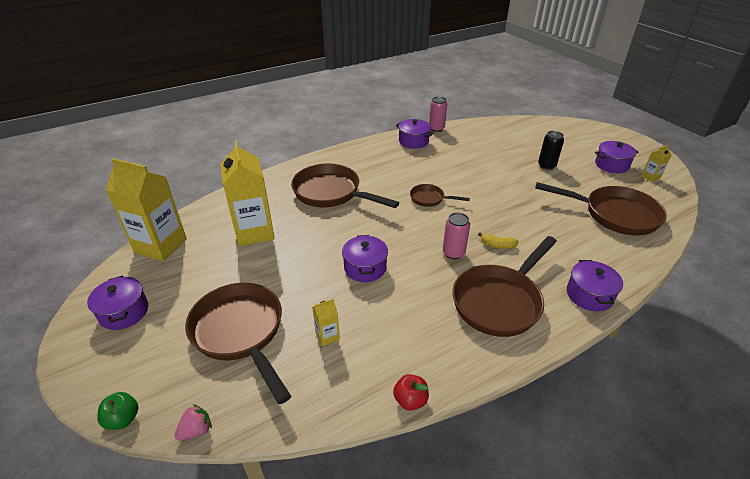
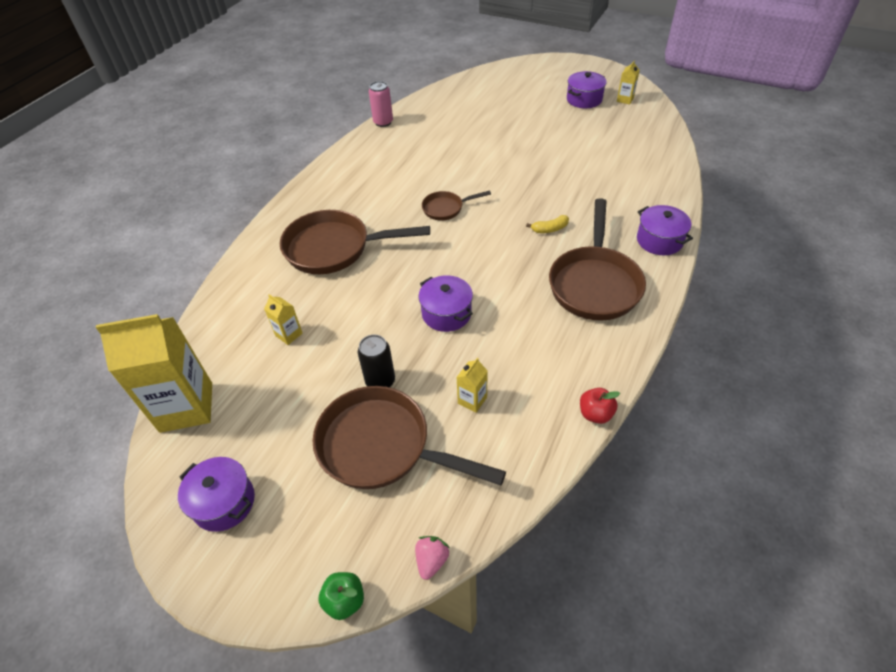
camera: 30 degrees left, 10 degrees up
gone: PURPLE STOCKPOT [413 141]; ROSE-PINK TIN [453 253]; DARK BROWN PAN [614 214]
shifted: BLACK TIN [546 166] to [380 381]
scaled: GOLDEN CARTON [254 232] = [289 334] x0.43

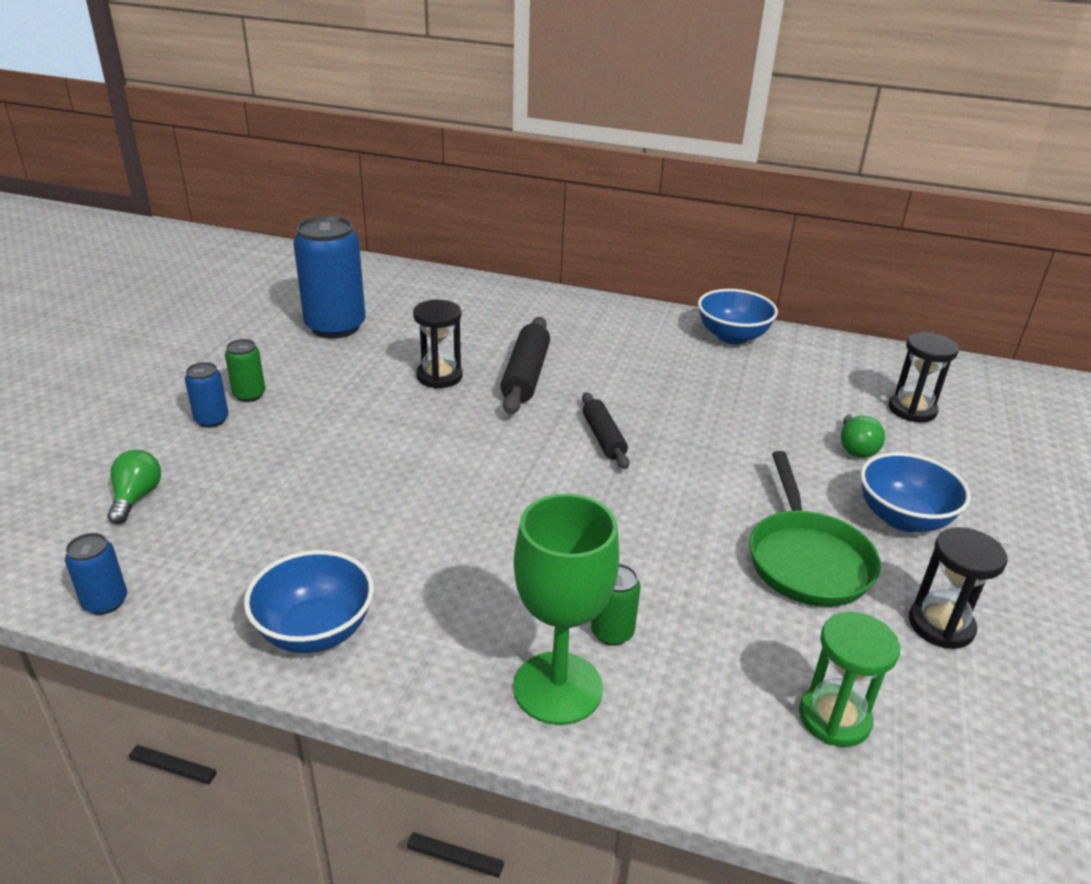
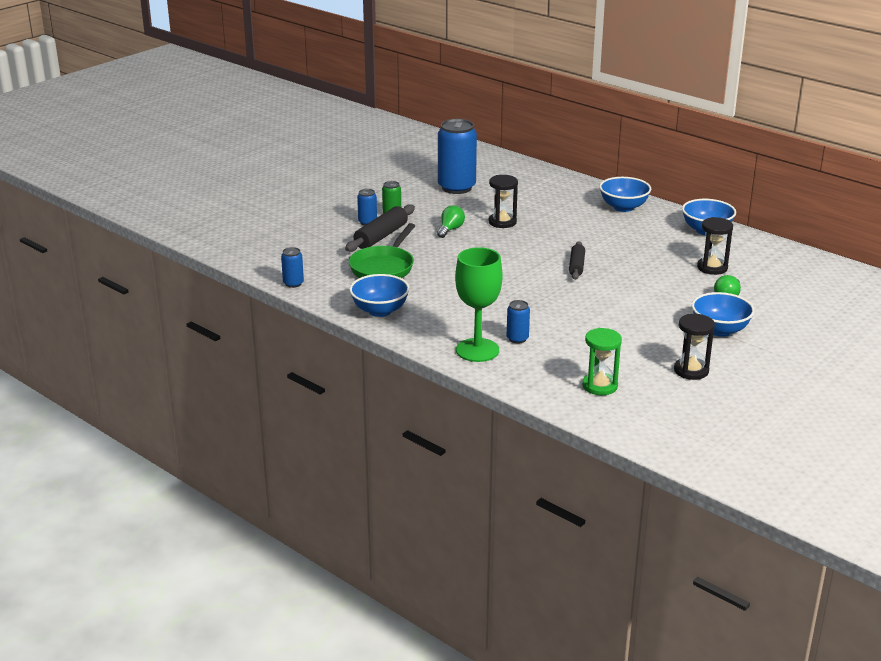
camera: 25 degrees right, 5 degrees down
new: COBALT DEEP DISH [623 207]
shifted: EMERALD BULB [136 497] to [450 229]; BLACK PASTRY ROLLER [526 376] to [381 236]; EMERALD PAN [807 560] to [383 267]; BLACK HOURGLASS [912 410] to [712 268]
repainted: EMERALD TIN [612 632] to COBALT TIN [517 339]

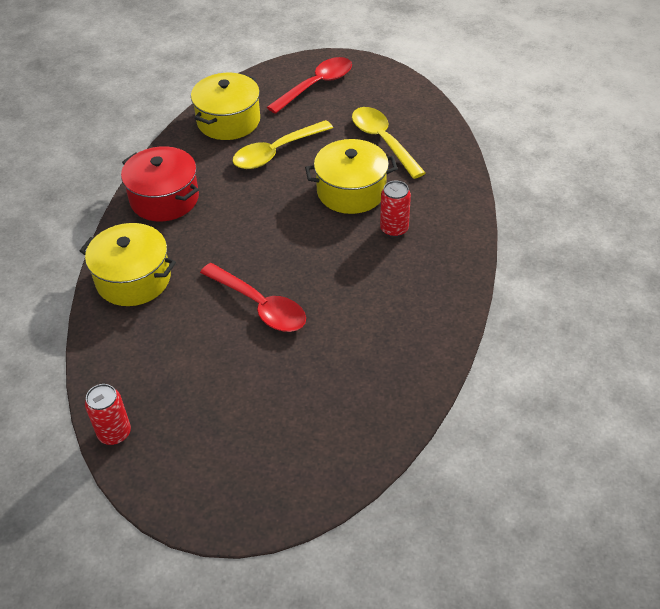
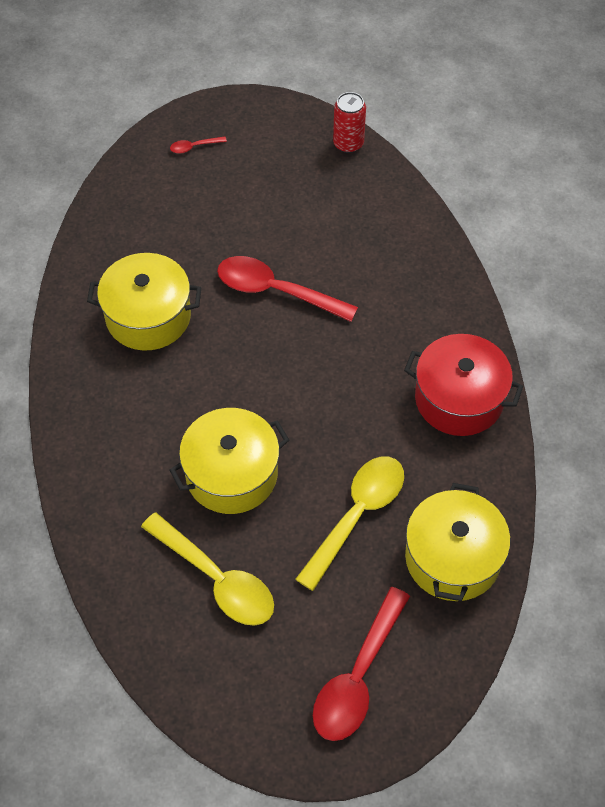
camera: 160 degrees right, 10 degrees up
gone: CRIMSON TIN [394 229]
new: CRIMSON SPOON [194 147]
shifted: GOLDEN STOCKPOT [133 279] to [148 316]

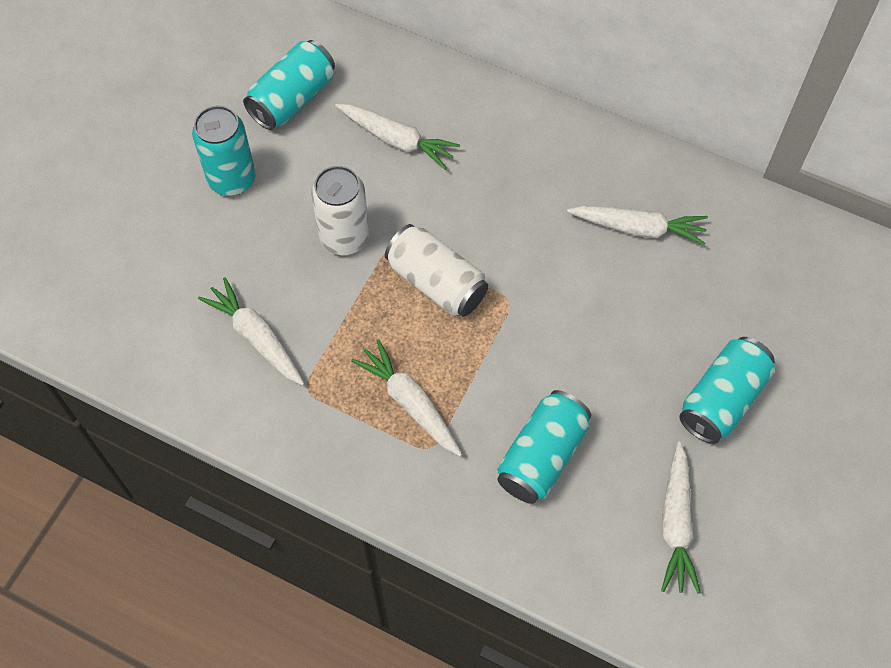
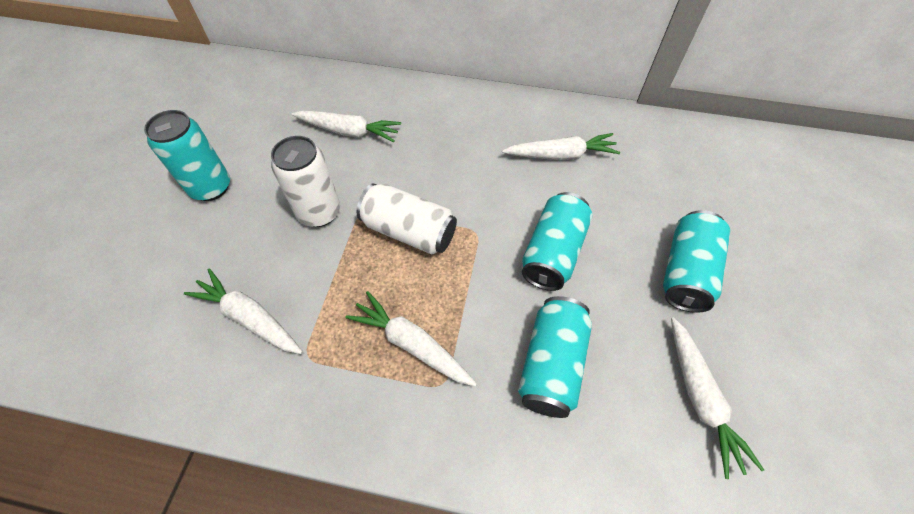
camera: 15 degrees left, 5 degrees down
shifted: AQUA TIN [292 98] to [553 252]

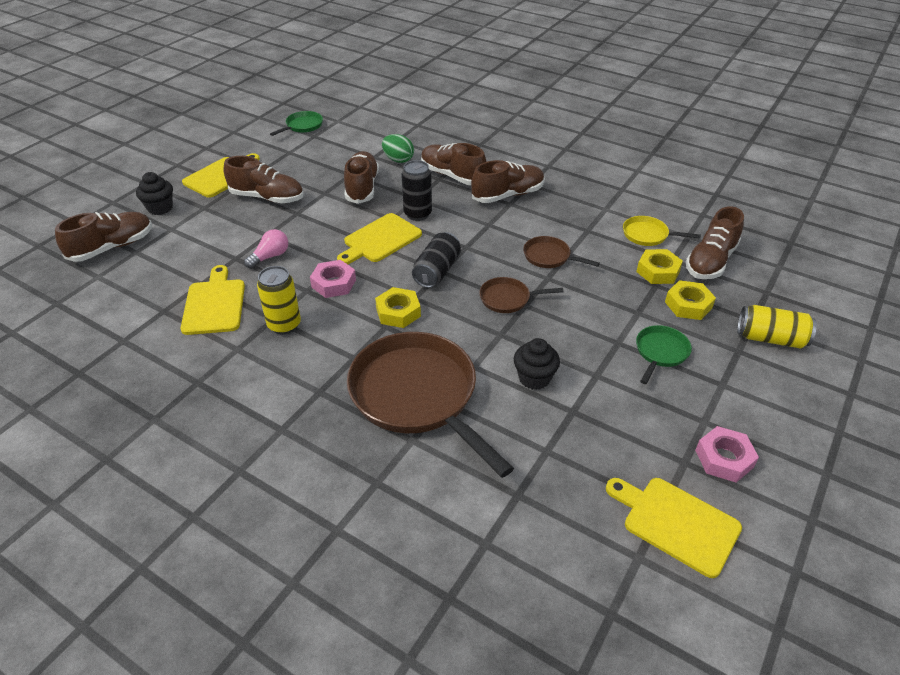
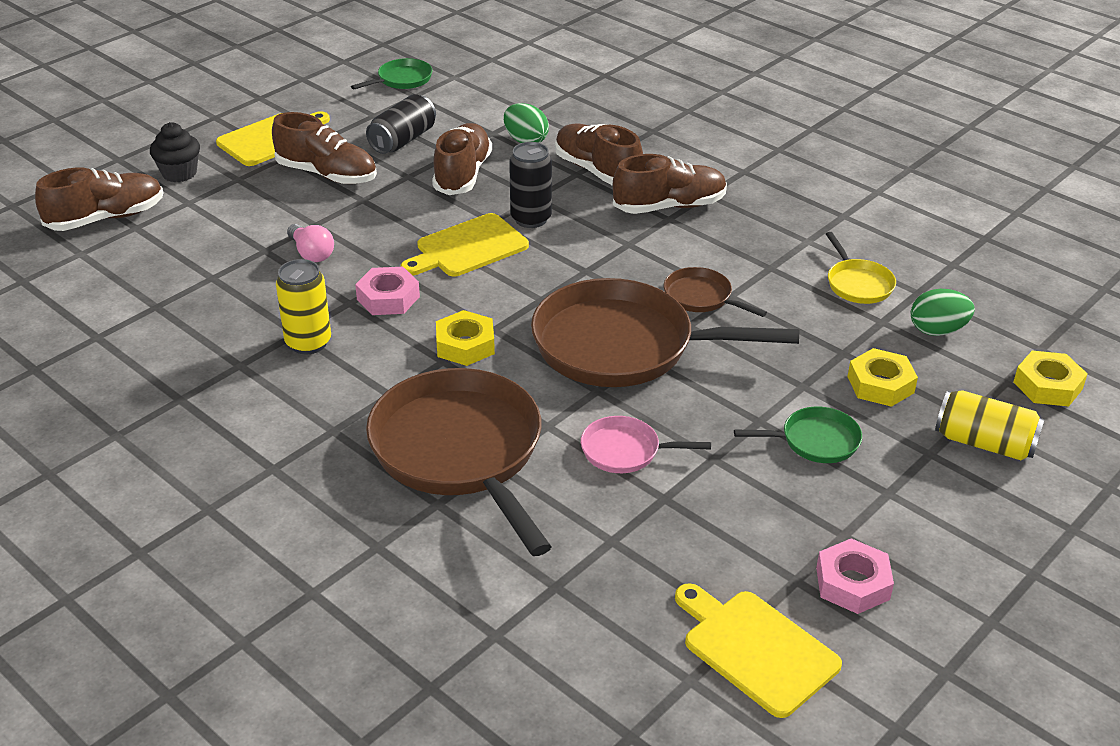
camera: 10 degrees right, 5 degrees down
gone: GOLDEN CHOPPING BOARD [214 304]
shifted: BLACK TIN [437 271] to [403 140]; GOLDEN HEXAGON NUT [658 271] to [1047 385]
swapped: BLACK MUFFIN [534 378] to ROSE-PINK PAN [625 451]; DARK BROWN SNEAKER [710 261] to EMERALD TOY EGG [937 330]
rotated: ROSE-PINK BULB [270 256] = [311 253] 90 degrees clockwise; GOLDEN PAN [648 235] = [857 284] 135 degrees counterclockwise; EMERALD PAN [660 352] = [815 441] 45 degrees clockwise
scaled: DARK BROWN PAN [508 299] = [623 346] x2.23

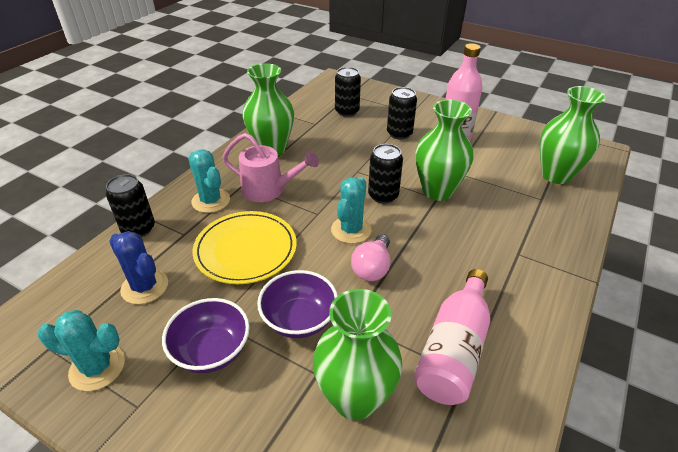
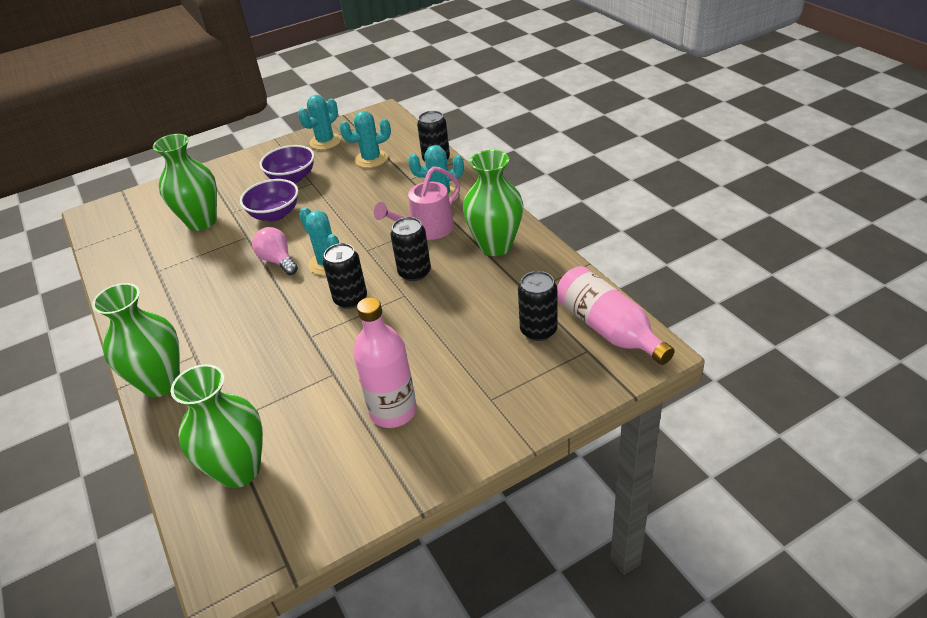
camera: 125 degrees right, 0 degrees up
gone: GOLDEN FLAT DISH [246 249]
shifted: BLACK TIN [399 133] to [414 272]; ROSE-PINK BOTTLE [454 349] to [608 329]; EMERALD VASE [437 191] to [161 383]
repainted: COBALT PRICKLY PLANT [145 287] to AQUA PRICKLY PLANT [371 159]

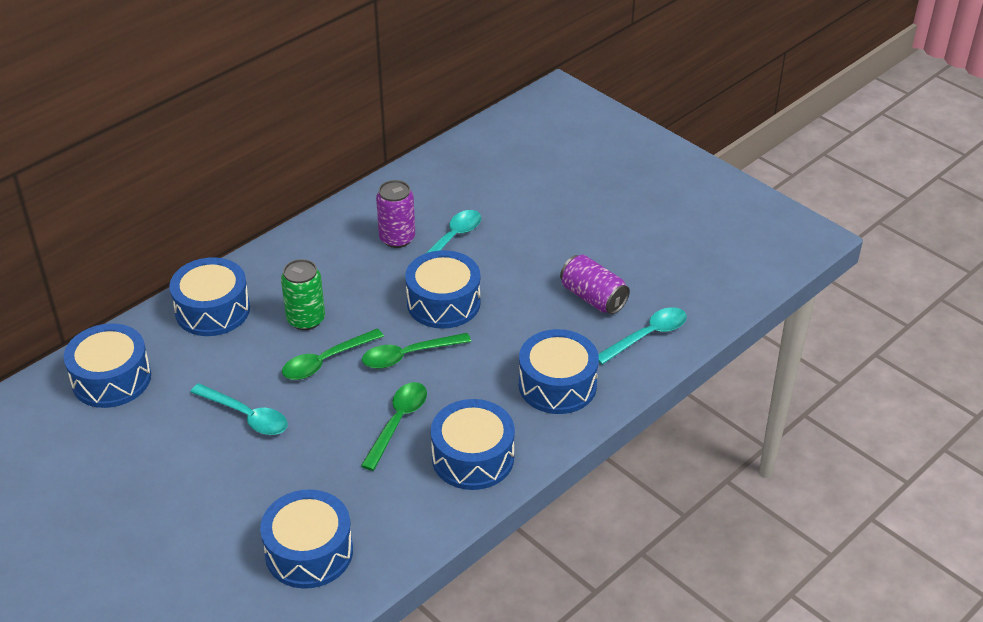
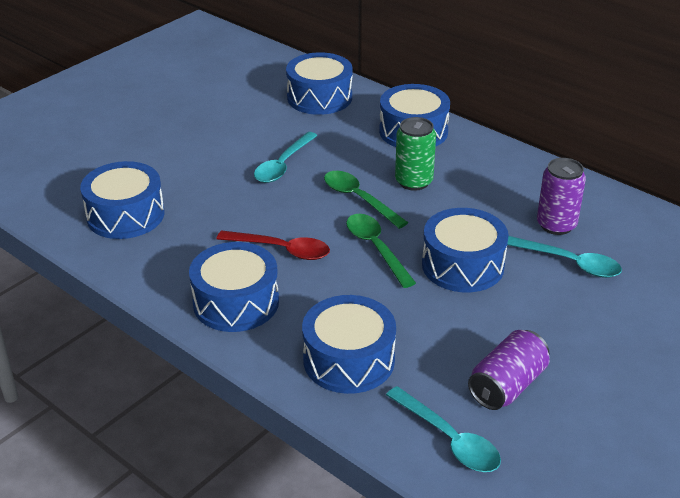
camera: 85 degrees right, 5 degrees down
repainted: EMERALD SPOON [398 422] to CRIMSON SPOON [281 250]

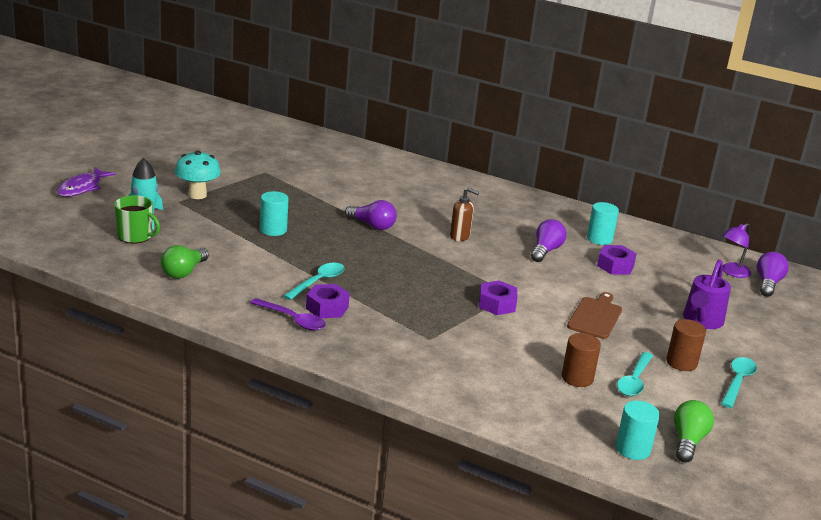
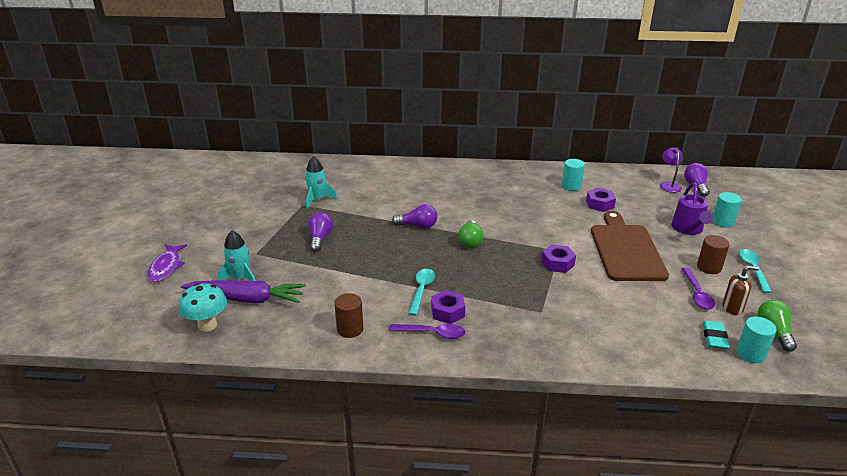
camera: 20 degrees left, 5 degrees up
new: AQUA TOY ROCKET [318 200]; AQUA GUM ERASER [714 337]
shifted: EMERALD BULB [184 272] to [470 241]; AQUA TOADSTOOL [197 195] to [207 325]; AQUA CYLINDER [273 230] to [723 222]; DARK BROWN SOAP DISPENSER [460 236] to [732 308]; PURPLE BULB [545 251] to [320 239]; DARK BROWN CYLINDER [577 378] to [350 329]
swapped: EMERALD MUG [135 236] to PURPLE ROOT VEGETABLE [246 299]
repainted: AQUA SPOON [634 380] to PURPLE SPOON [697 294]
rotated: PURPLE DESK LAMP [732 272] = [669 185] 150 degrees clockwise
scaled: DARK BROWN CHOPPING BOARD [595 317] = [626 250] x1.80

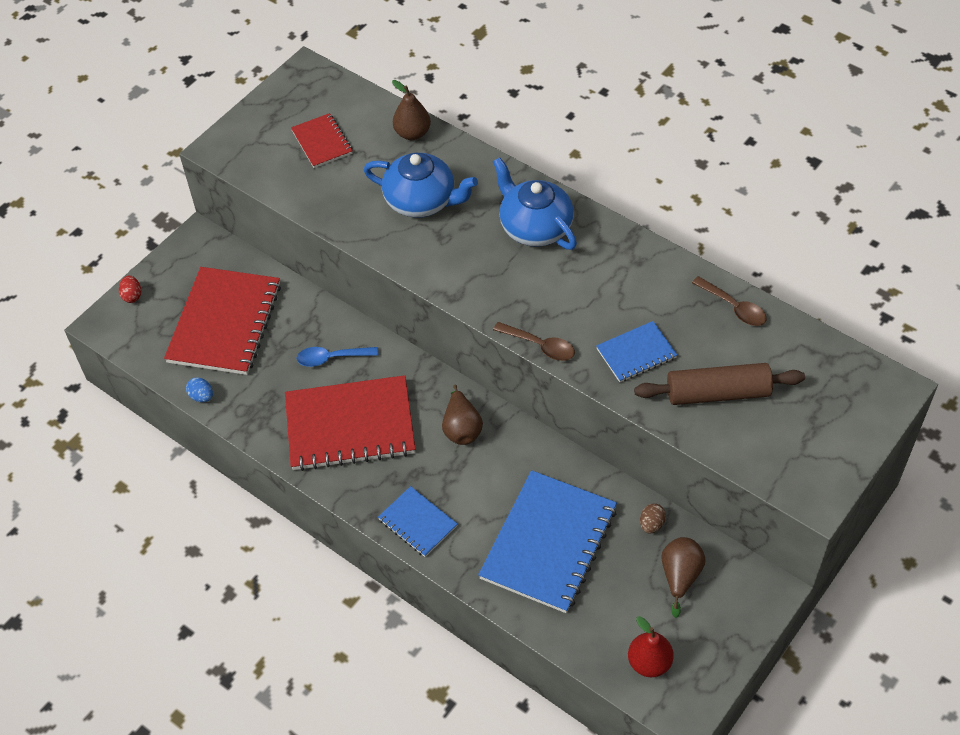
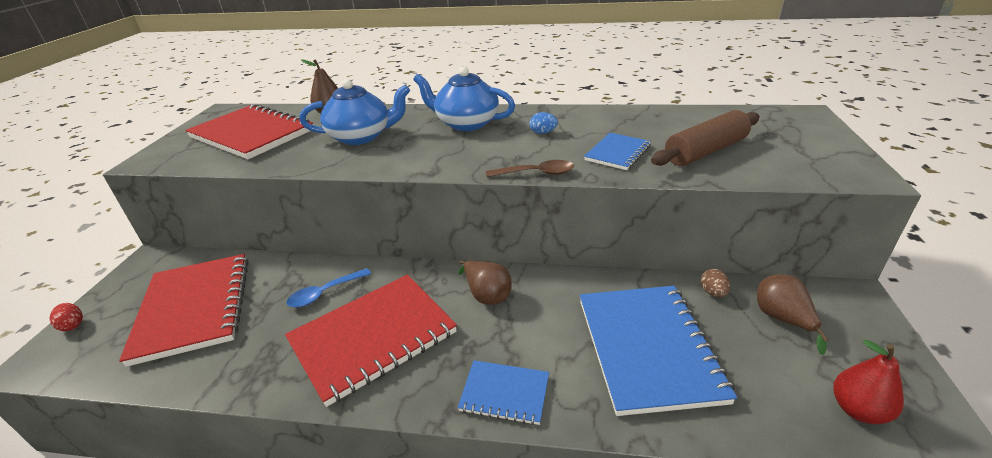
camera: 30 degrees left, 20 degrees down
gone: DARK BROWN SPOON [734 307]
shifted: COBALT TOY EGG [201 396] to [543 133]
scaled: CRIMSON NOTEPAD [322 142] = [252 134] x1.96

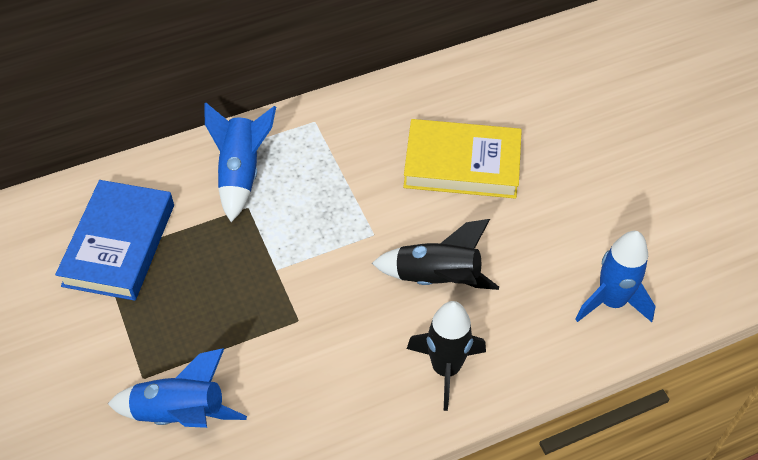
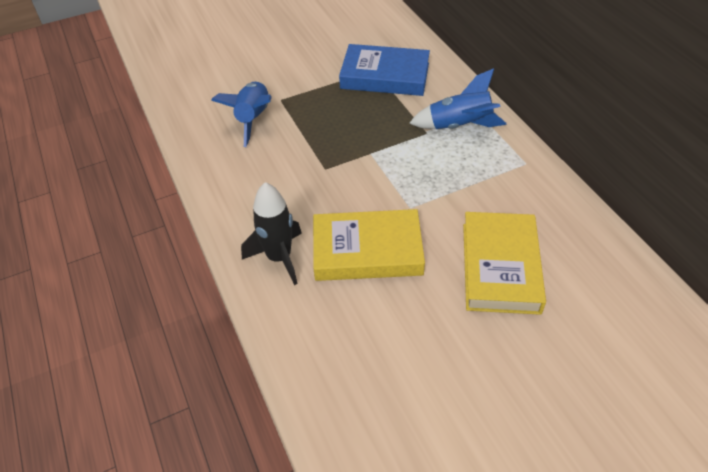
camera: 90 degrees right, 5 degrees down
gone: COBALT TOY ROCKET [611 301]
swapped: BLACK TOY ROCKET [437 279] to GOLDEN BOOK [367 251]

